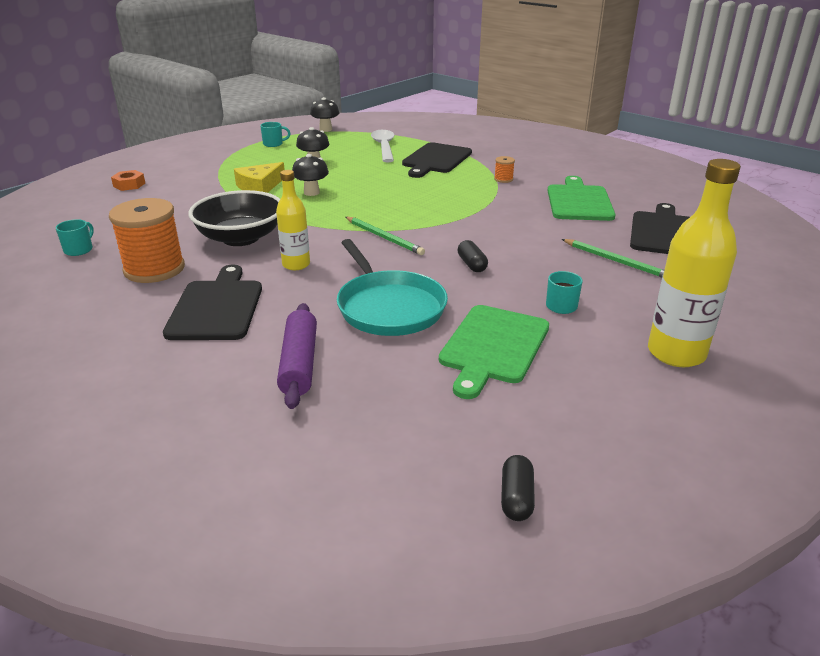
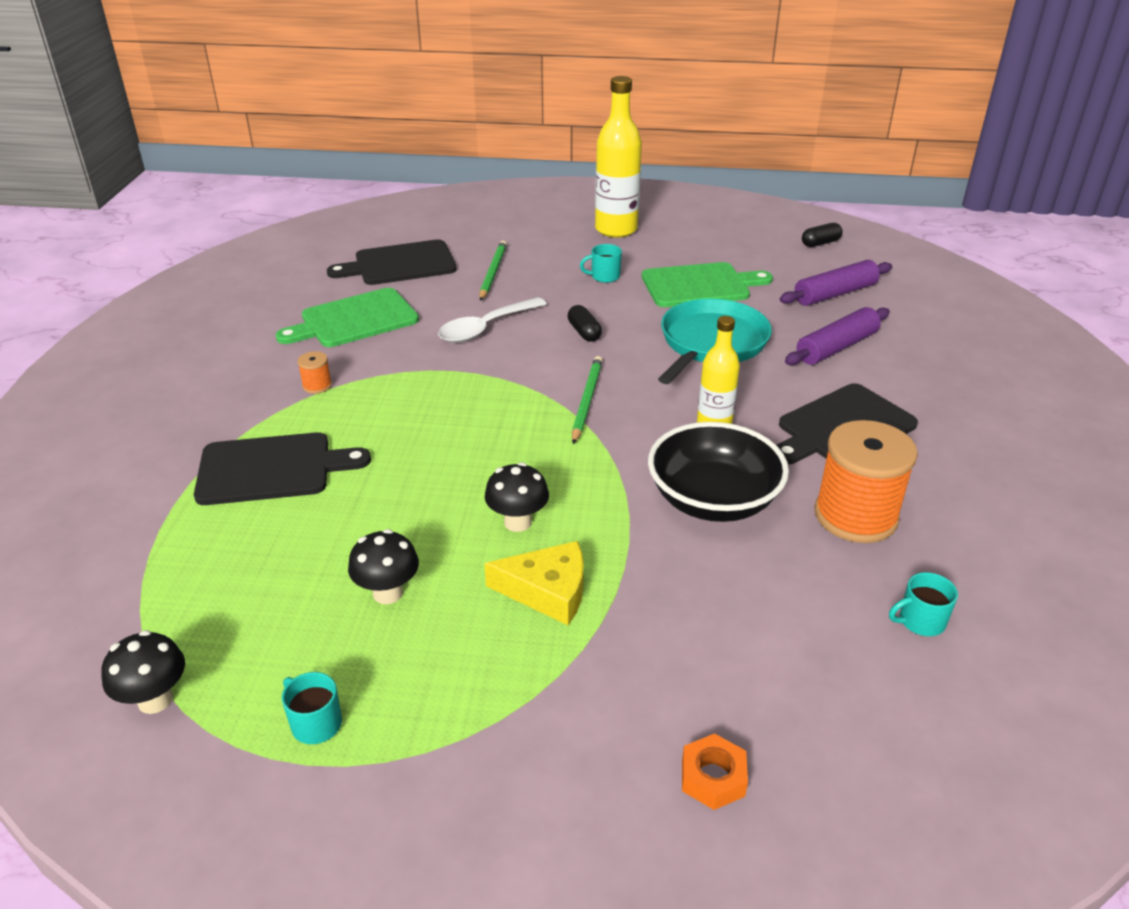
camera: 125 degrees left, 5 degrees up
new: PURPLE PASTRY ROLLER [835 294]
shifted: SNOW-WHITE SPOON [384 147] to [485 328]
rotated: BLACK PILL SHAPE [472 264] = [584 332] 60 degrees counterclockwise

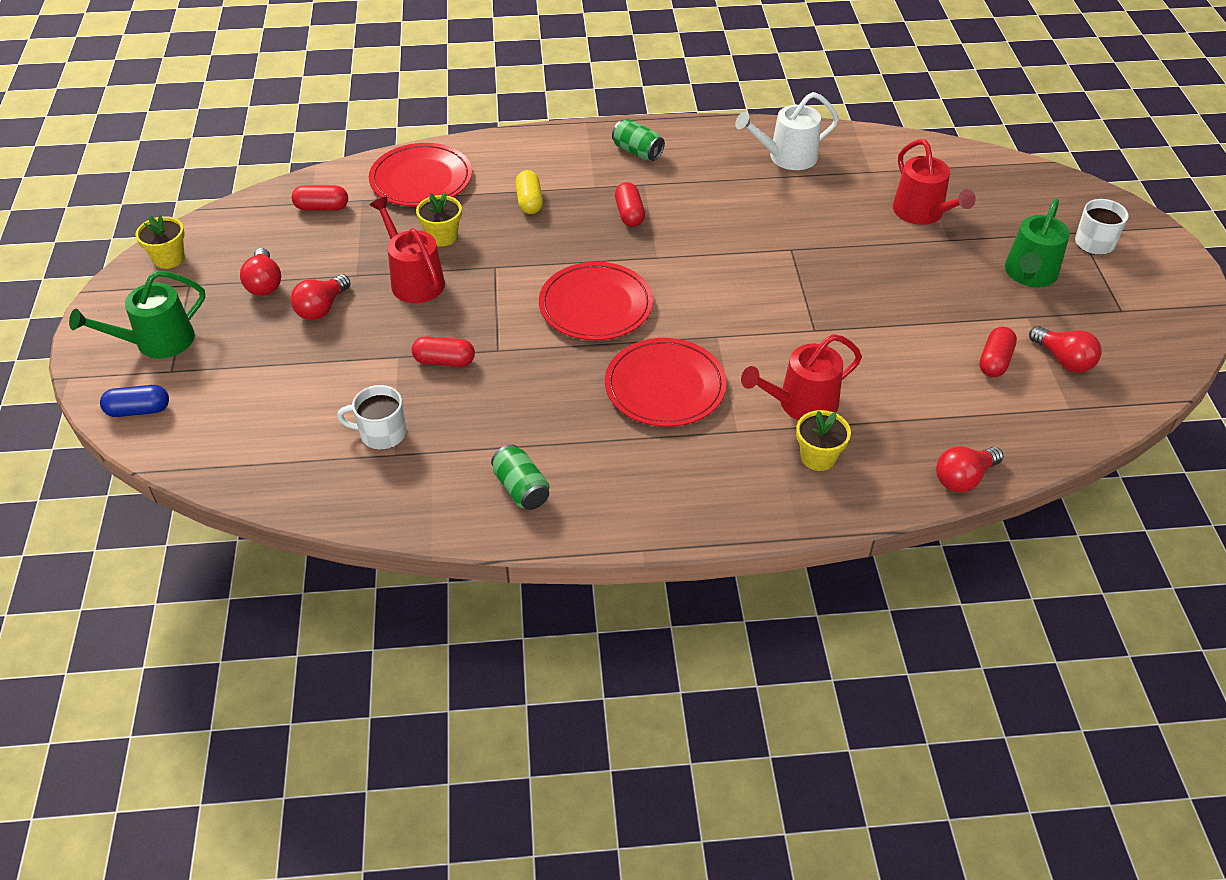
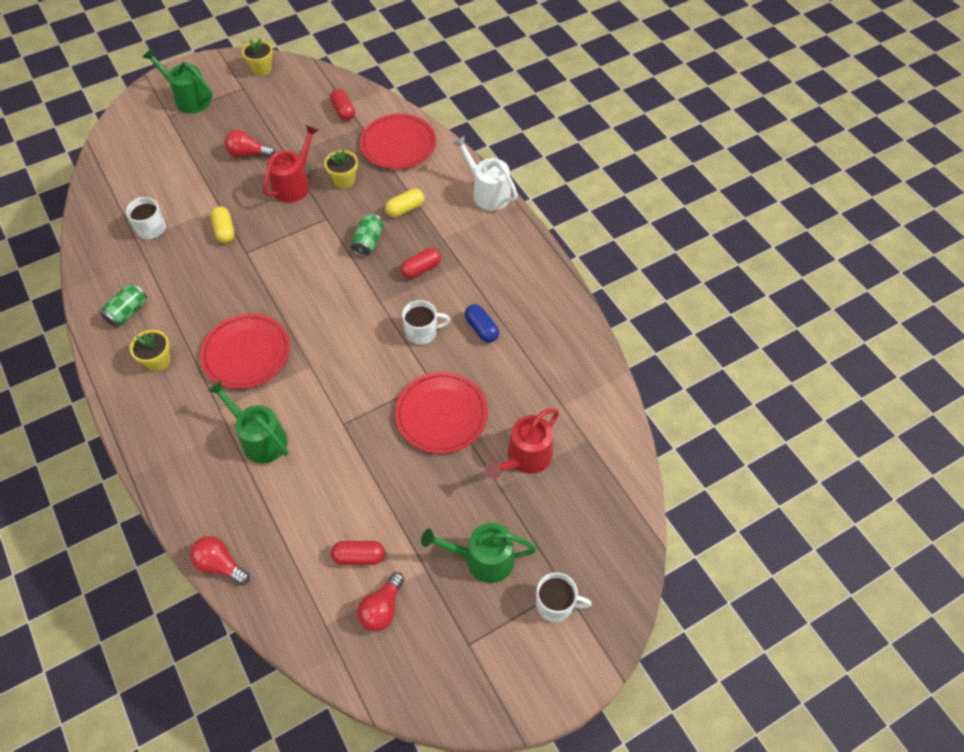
camera: 65 degrees right, 10 degrees up
gone: CRIMSON BULB [264 283]
new: SNOW-WHITE MUG [422 332]
shifted: COBALT PILL SHAPE [138 410] to [481 329]; CRIMSON FLAT DISH [595 306] to [441 414]; EMERALD TIN [637 151] to [368 242]; SNOW-WHITE WATERING CAN [787 157] to [488 193]; GOLDEN POTTED PLANT [818 457] to [158 361]
repainted: CRIMSON PILL SHAPE [444 361] to GOLDEN PILL SHAPE [225 230]; CRIMSON WATERING CAN [801 404] to EMERALD WATERING CAN [260 439]

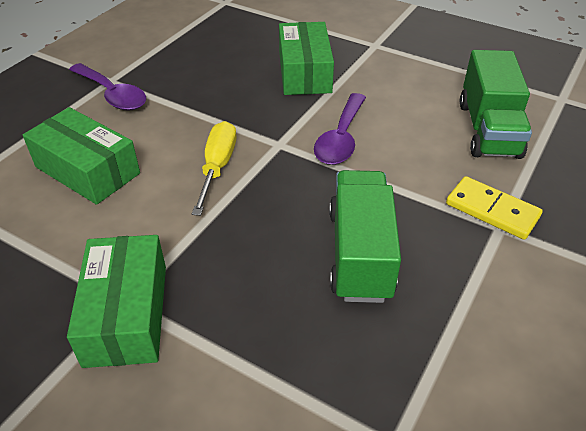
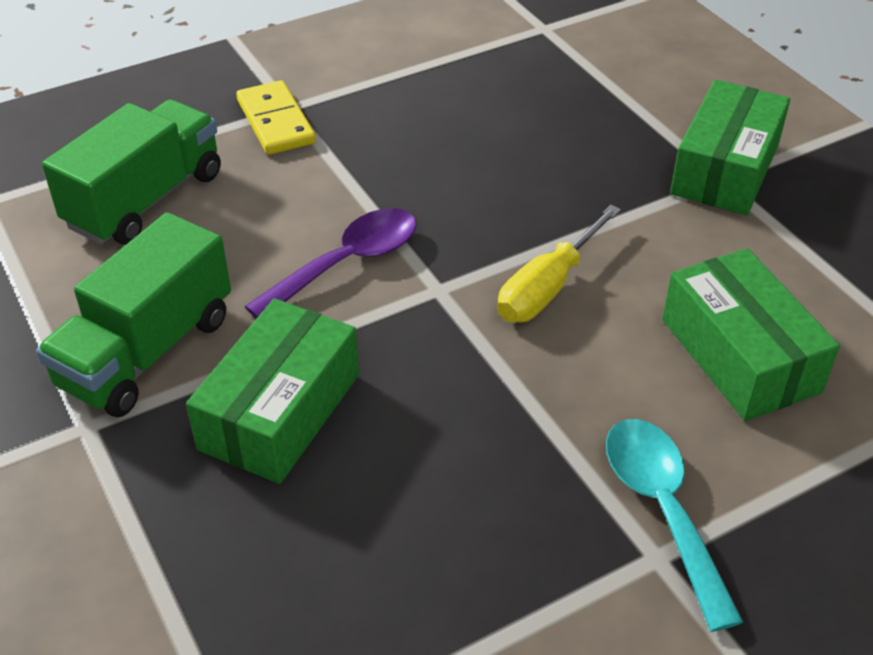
camera: 150 degrees left, 0 degrees up
shifted: EMERALD LORRY [360 254] to [147 351]
repainted: PURPLE SPOON [112 94] to AQUA SPOON [662 510]

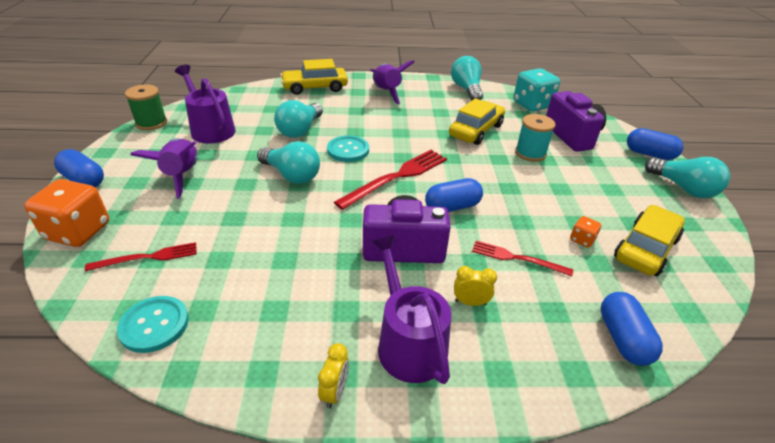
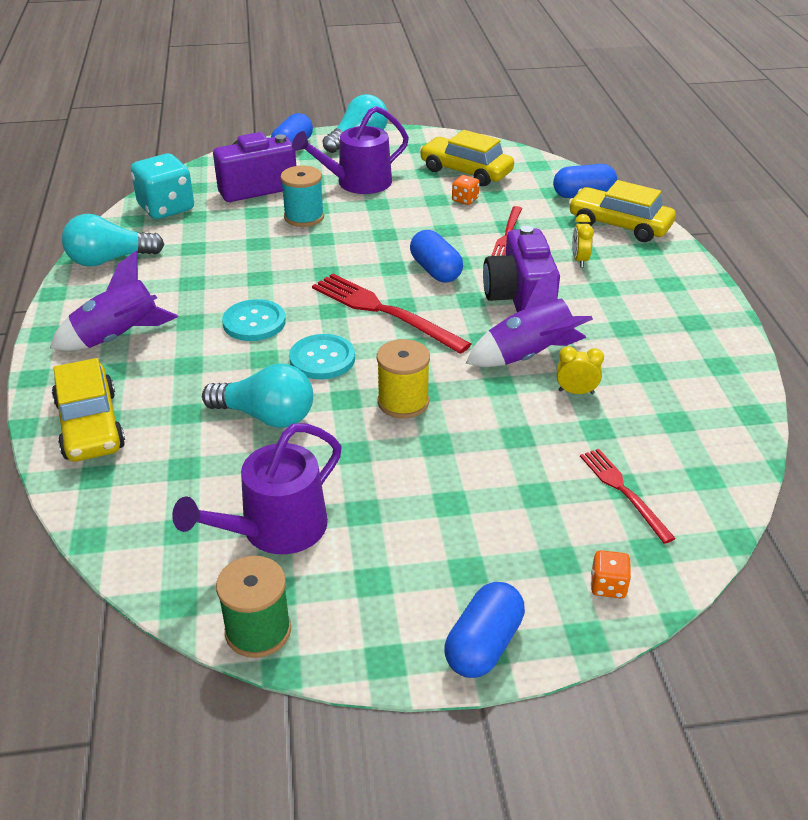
camera: 95 degrees left, 0 degrees up
shifted: AQUA SEWING BUTTON [154 325] to [254 322]; PURPLE TOY ROCKET [181 176] to [529 356]; GOLDEN BEDSIDE CLOCK [334 392] to [576 392]; PURPLE WATERING CAN [408 343] to [358 183]; GOLDEN TOY CAR [476 130] to [619 225]
swapped: AQUA BULB [291 175] to GOLDEN SPOOL [403 402]
scaled: ORANGE-COLOURED DICE [78 231] = [608 586] x0.47

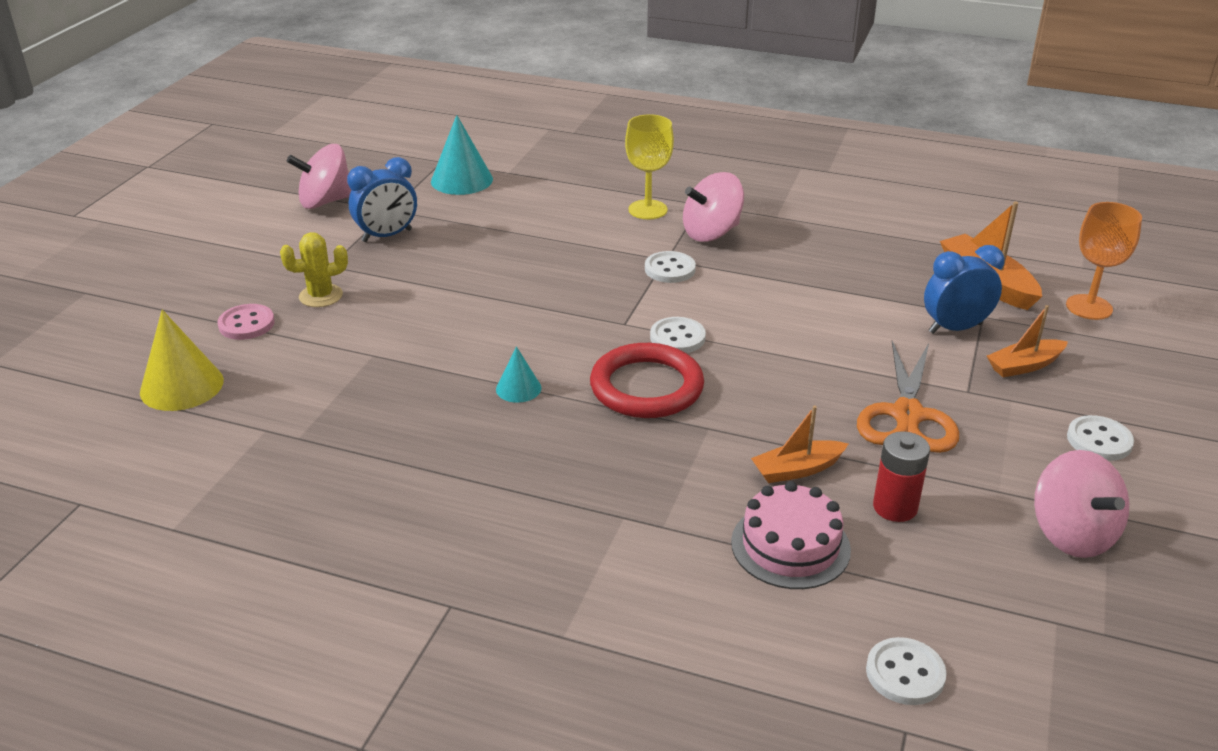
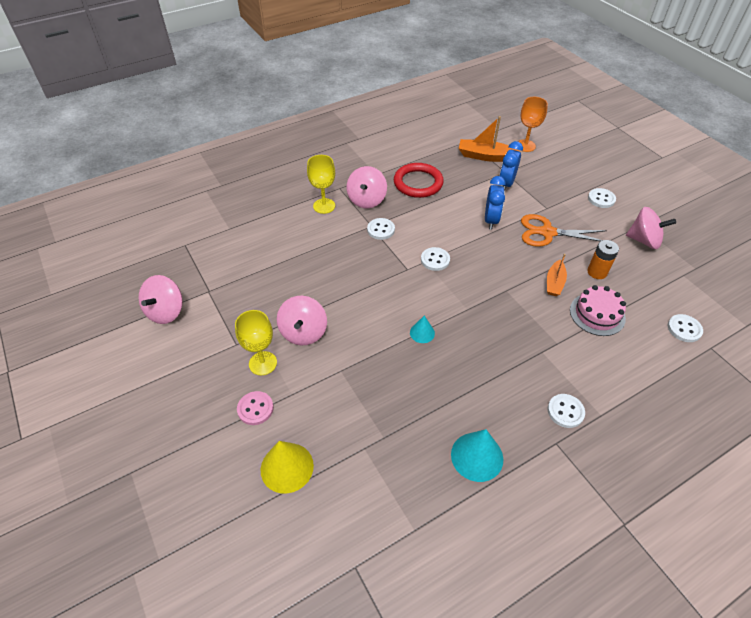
camera: 50 degrees left, 15 degrees up
gone: ORANGE-COLOURED TOY BOAT [1024 366]
new: ROSE-PINK WHIRLIGIG [303 332]; SNOW-WHITE SEWING BUTTON [565 411]
shifted: COBALT BEDSIDE CLOCK [387 236] to [491 220]; AQUA CONE SHAPE [462 180] to [477 456]; CRIMSON HOOP [646 387] to [418 183]
swapped: GOLDEN PRICKLY PLANT [321 296] to GOLDEN WINE GLASS [263 363]
repainted: CRIMSON BATTERY [895 507] to ORANGE-COLOURED BATTERY [597 272]
rotated: ORANGE-COLOURED SHEARS [907 415] = [547 232] 135 degrees clockwise

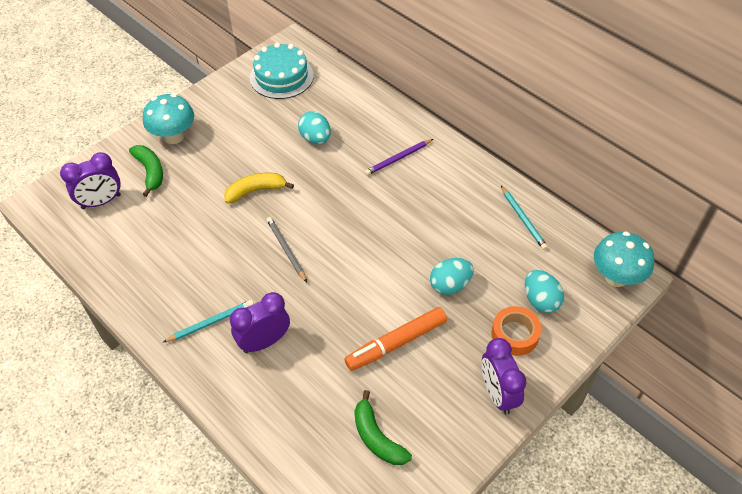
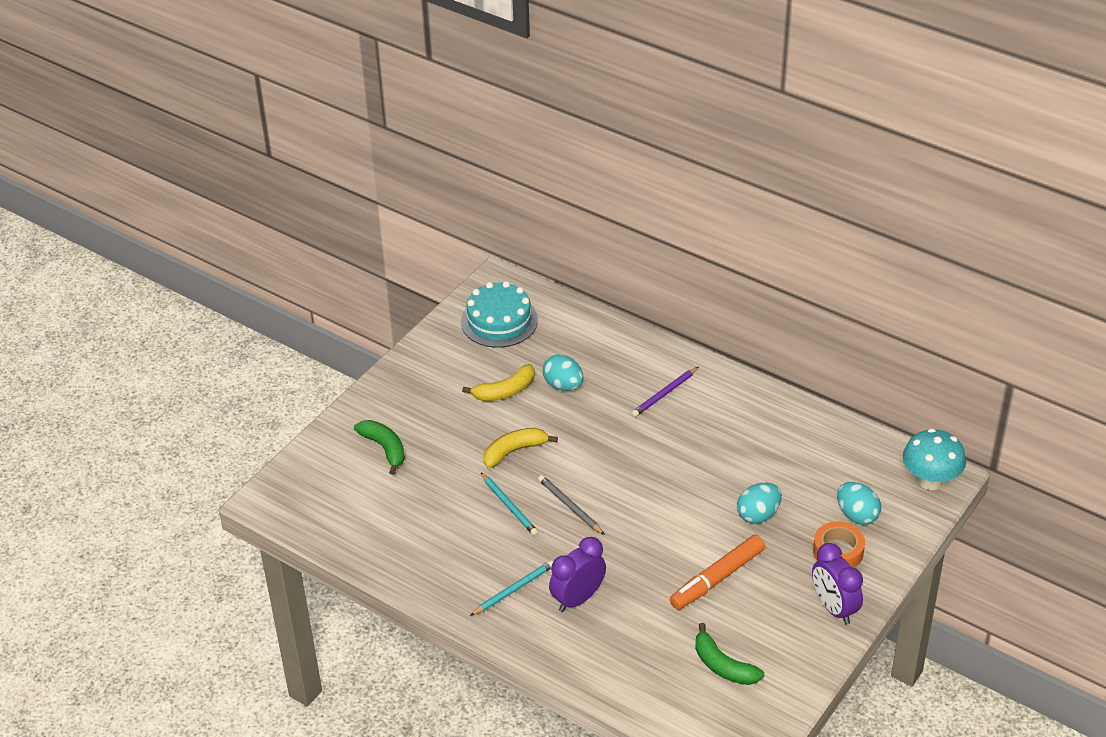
camera: 10 degrees left, 10 degrees down
gone: PURPLE BEDSIDE CLOCK [101 201]; AQUA TOADSTOOL [174 137]
new: GOLDEN BANANA [505 391]
shifted: AQUA LEAD PENCIL [523 219] to [509 506]

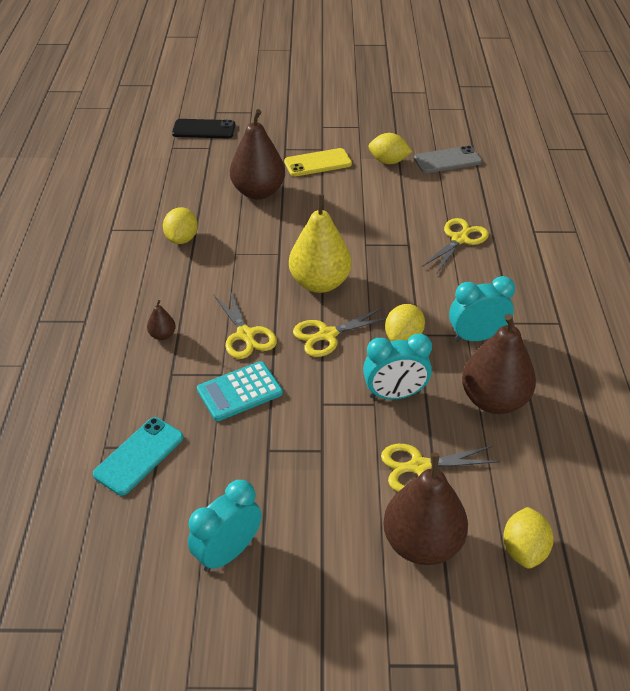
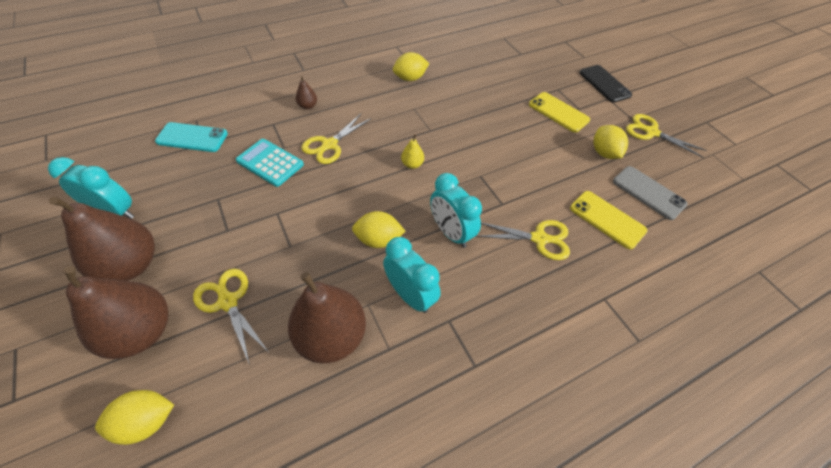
camera: 60 degrees right, 10 degrees up
new: GOLDEN SMARTPHONE [607 219]
shifted: BLACK SMARTPHONE [204 129] to [604 84]; DARK BROWN PEAR FRUIT [258 192] to [131 265]; GOLDEN SHEARS [327 335] to [651 132]; AQUA BEDSIDE CLOCK [394 394] to [451 232]
scaled: GOLDEN PEAR FRUIT [320 283] = [412 164] x0.43

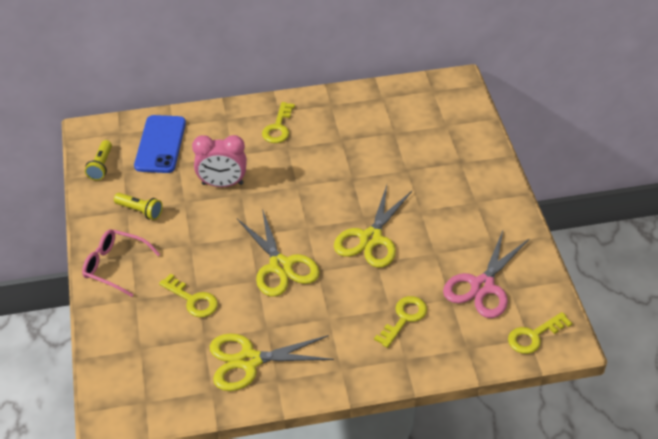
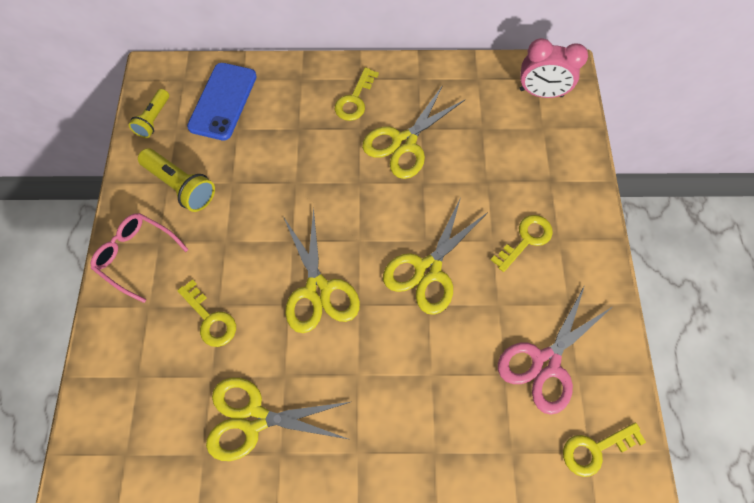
camera: 10 degrees right, 20 degrees up
new: GOLDEN SHEARS [404 143]
shifted: ROSE-PINK BEDSIDE CLOCK [222 184] to [541 93]; GOLDEN DOOR KEY [404 318] to [526 239]
scaled: GOLDEN POCKET TORCH [140 211] = [181 186] x1.52

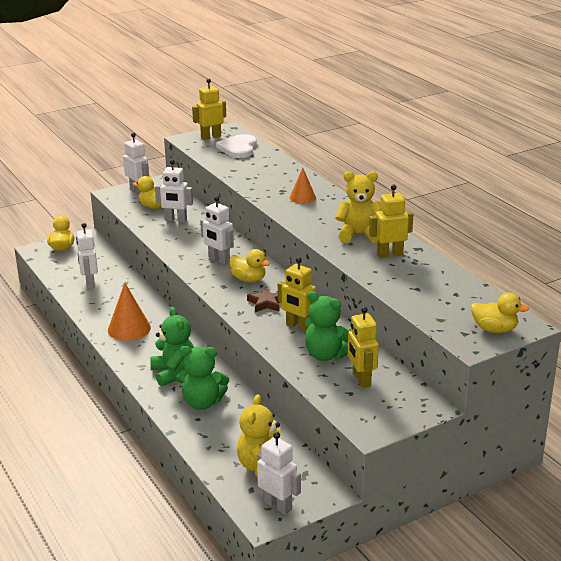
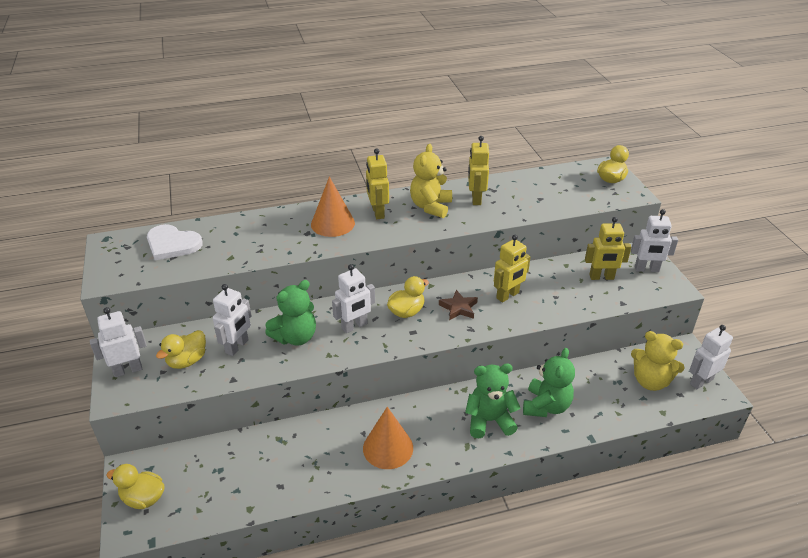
camera: 75 degrees left, 10 degrees up
shifted: SNOW-WHITE TOY ROBOT [90 283] to [646 269]; GOLDEN TOY ROBOT [211 137] to [377 212]; EMERALD TEDDY BEAR [326 355] to [295 337]
scaled: ORANGE-COLOURED CONE SHAPE [302 197] = [332 223] x1.56

